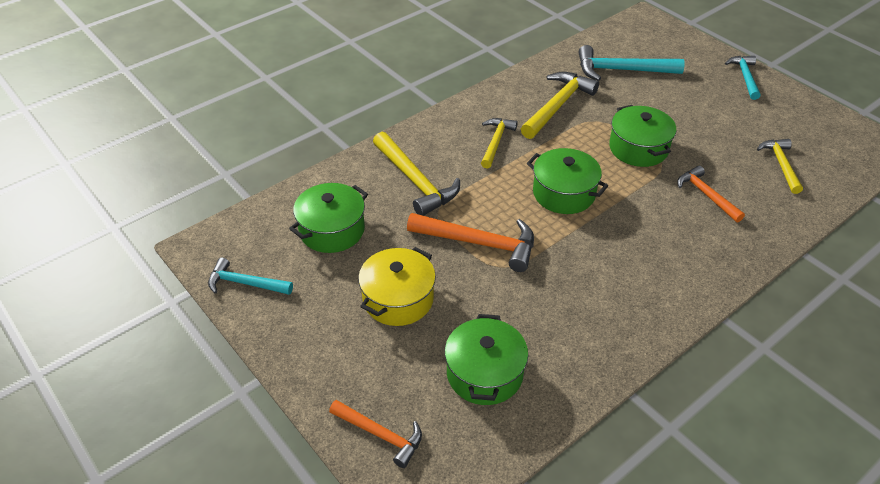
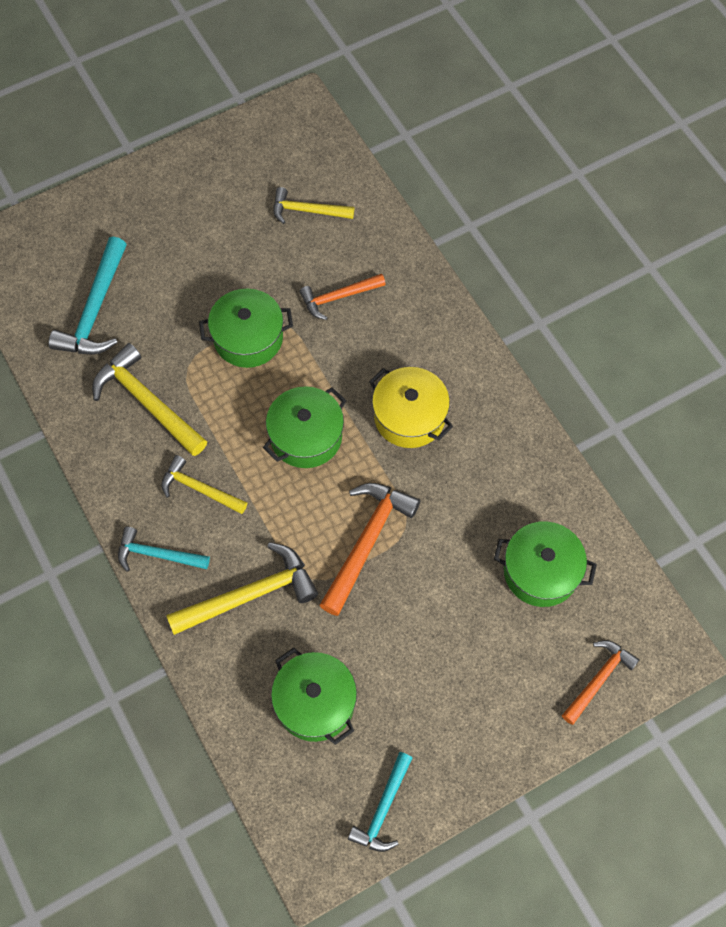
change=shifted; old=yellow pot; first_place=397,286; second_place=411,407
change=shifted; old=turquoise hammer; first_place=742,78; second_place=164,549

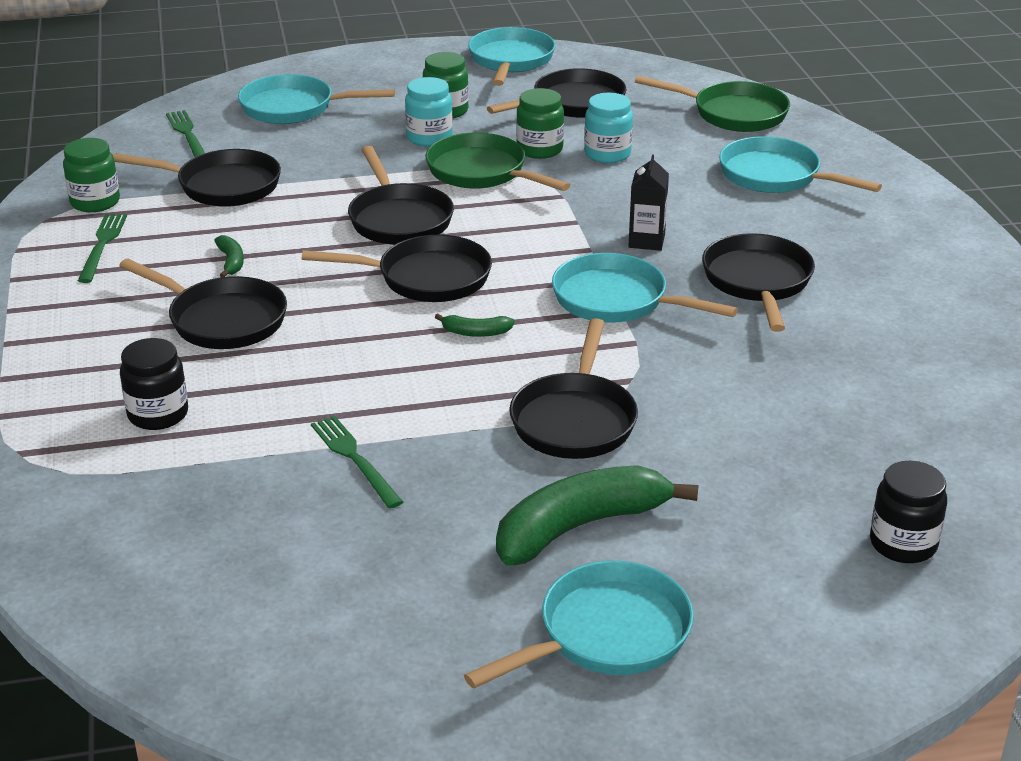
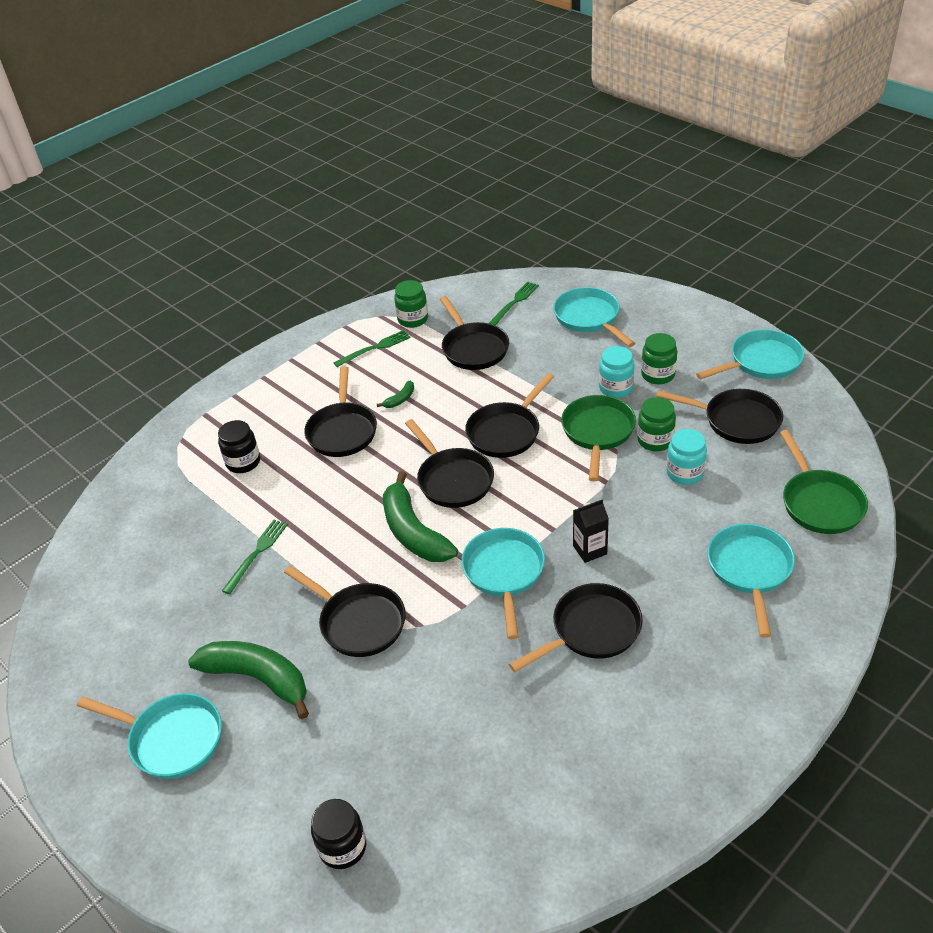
change=scaled; old=green banana; first_place=475,325; second_place=420,516; factor=2.36
change=rotated; old=black pan; first_place=573,388; second_place=345,611; degrees=-120

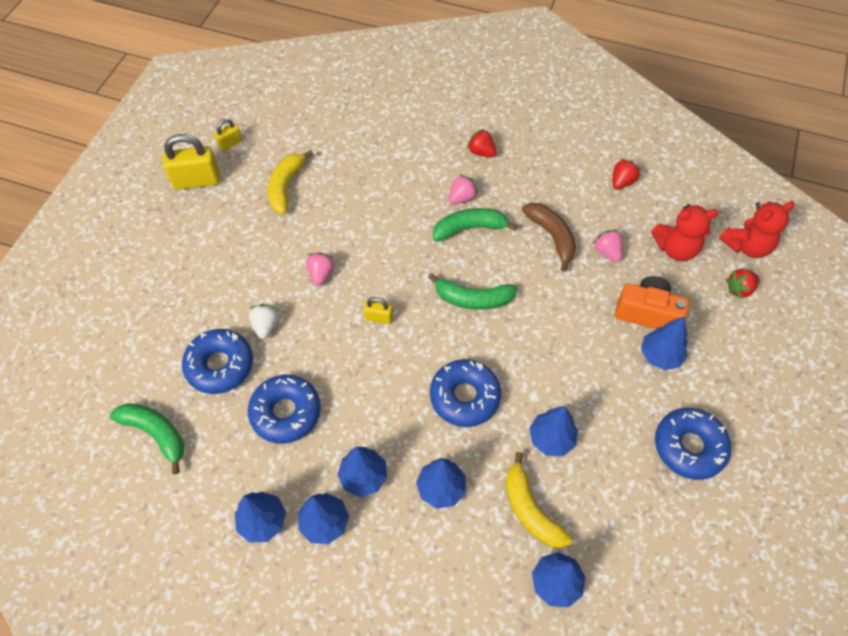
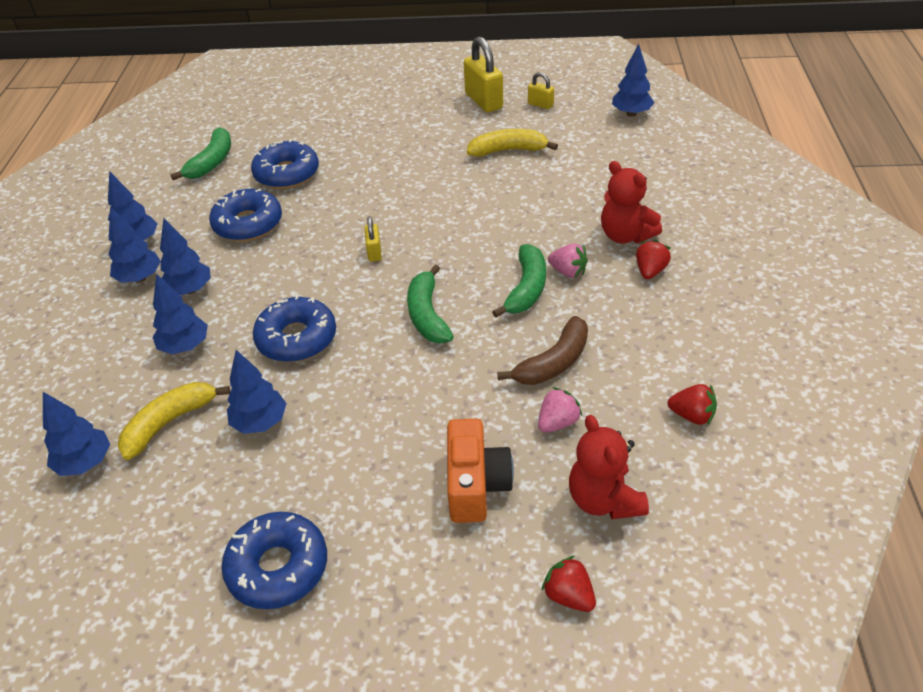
change=gone; old=white strawberry; first_place=264,321
change=gone; old=pink strawberry; first_place=320,269
change=rotated; old=green banana; first_place=475,224; second_place=519,281; degrees=45
change=shifted; old=blue tree; first_place=664,343; second_place=633,80
change=shifted; old=red teddy bear; first_place=757,229; second_place=631,202

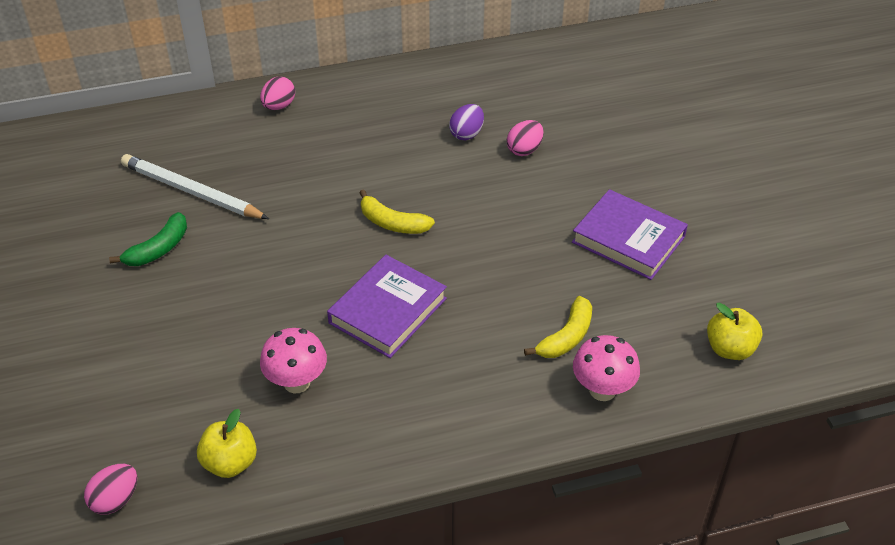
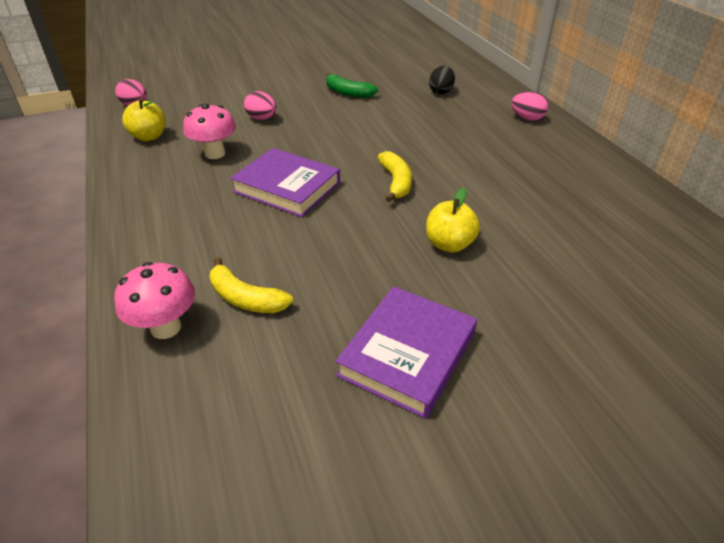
change=gone; old=white pencil; first_place=195,186
change=rotated; old=yellow banana; first_place=397,212; second_place=395,176; degrees=150
change=gone; old=purple egg; first_place=466,122
change=shifted; old=pink egg; first_place=525,138; second_place=260,105
change=shifted; old=yellow apple; first_place=734,331; second_place=453,220
change=new; new=black egg; second_place=442,80

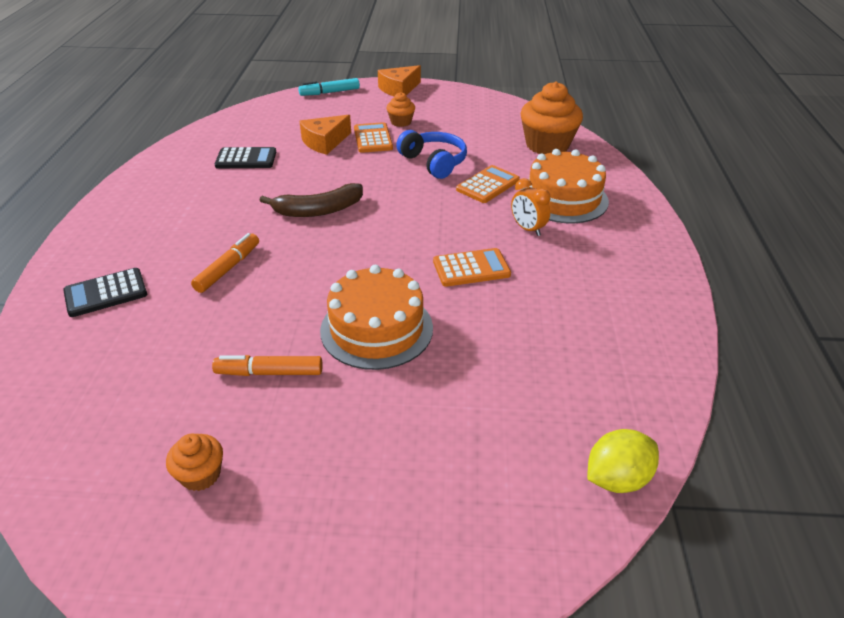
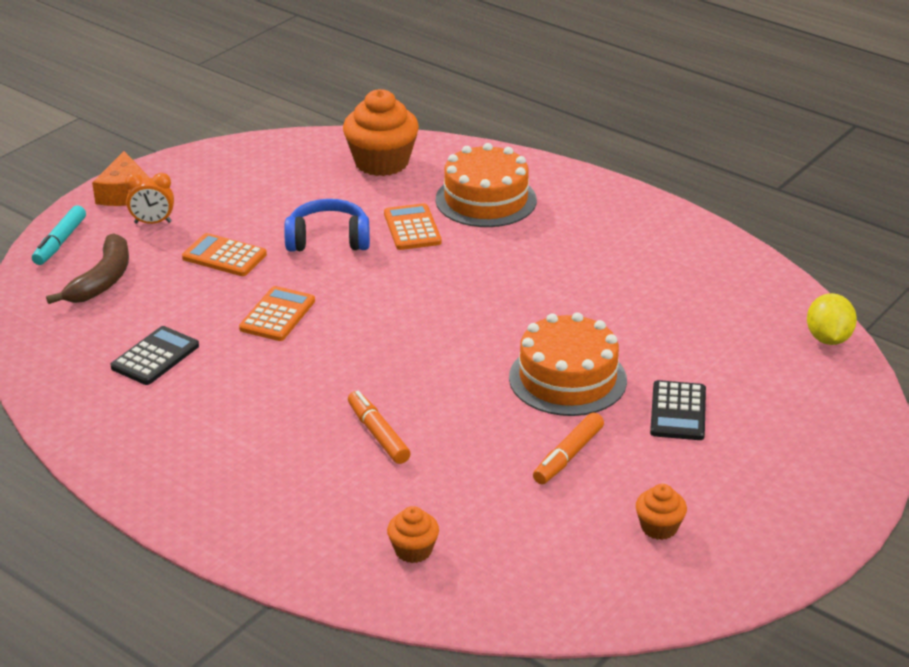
change=shifted; old=black calculator; first_place=105,292; second_place=678,410
change=shifted; old=brown banana; first_place=311,200; second_place=87,268
change=gone; old=orange cheese; first_place=325,135
change=shifted; old=orange cupcake; first_place=400,109; second_place=413,534
change=shifted; old=orange calculator; first_place=472,267; second_place=277,313
change=shifted; old=orange clock; first_place=531,207; second_place=149,198

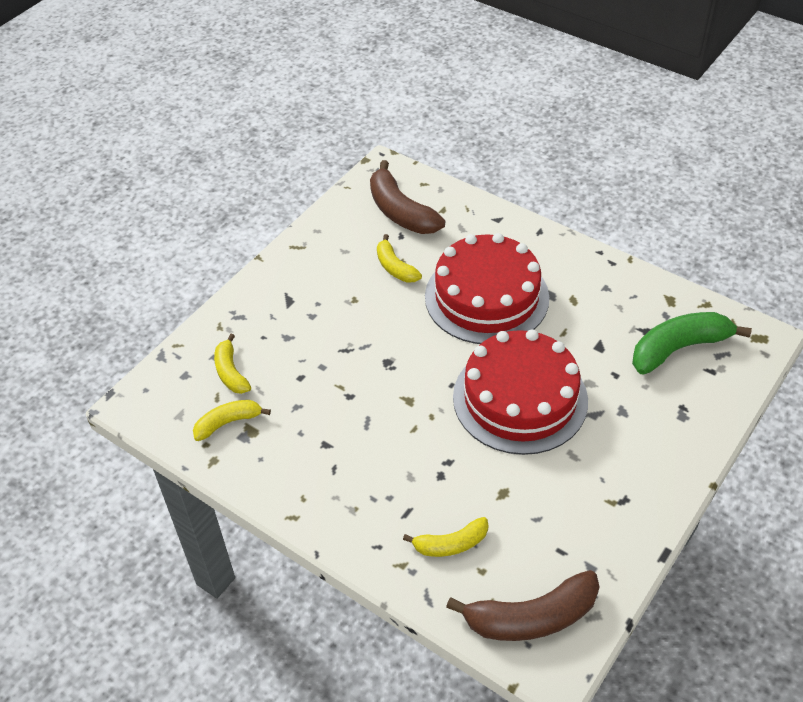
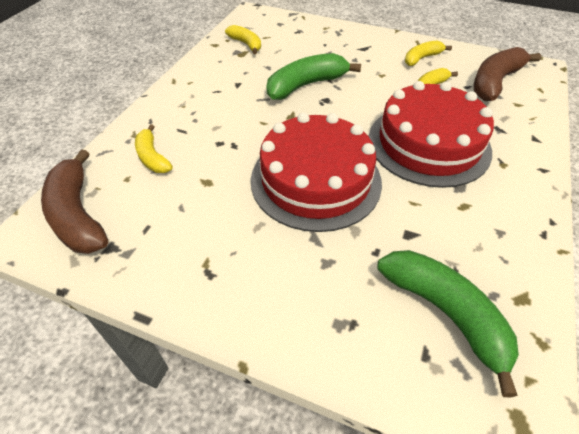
change=shifted; old=yellow banana; first_place=232,364; second_place=428,53
change=new; new=green banana; second_place=314,76

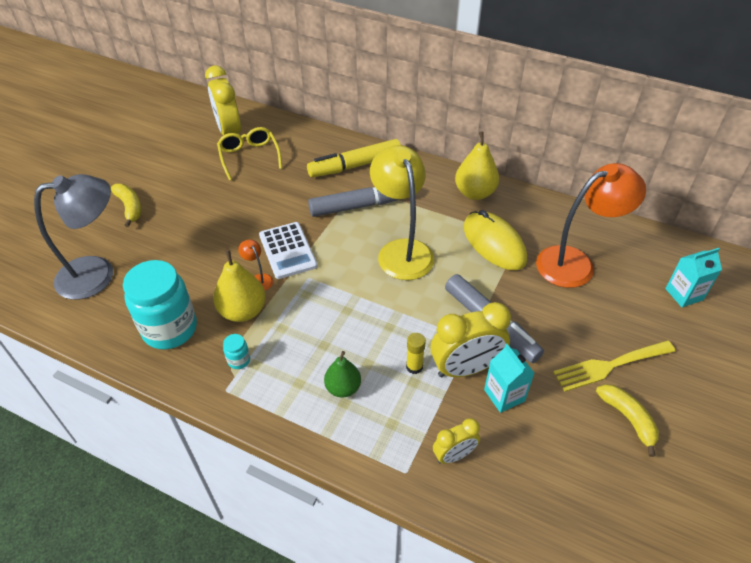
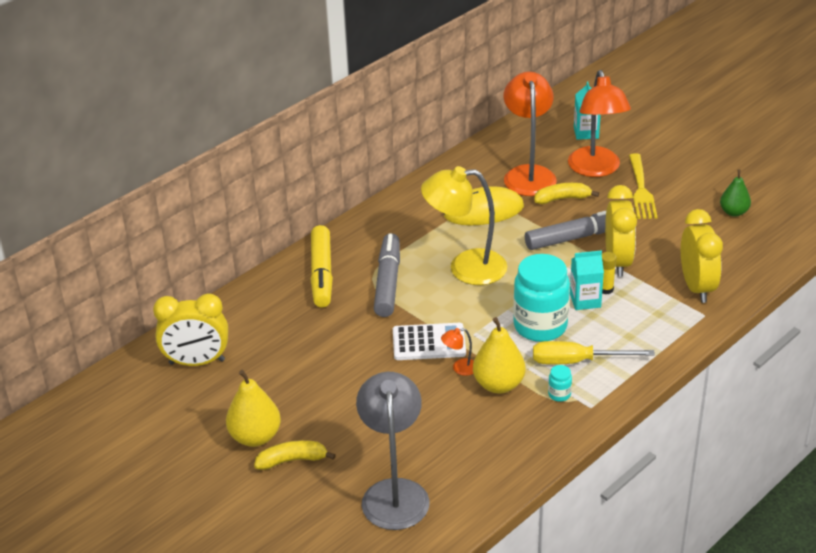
change=shifted; old=turquoise jar; first_place=160,304; second_place=541,298
change=gone; old=yellow glasses; first_place=249,154
change=shifted; old=green pear; first_place=342,374; second_place=735,193
change=scaled; old=yellow clock; first_place=456,441; second_place=702,256; factor=1.76
change=shifted; old=yellow pear; first_place=477,165; second_place=253,408
change=shifted; old=turquoise carton; first_place=509,378; second_place=587,280
change=shifted; old=yellow banana; first_place=627,420; second_place=566,193
change=new; new=yellow screwdriver; second_place=594,353
change=new; new=orange lamp; second_place=599,123

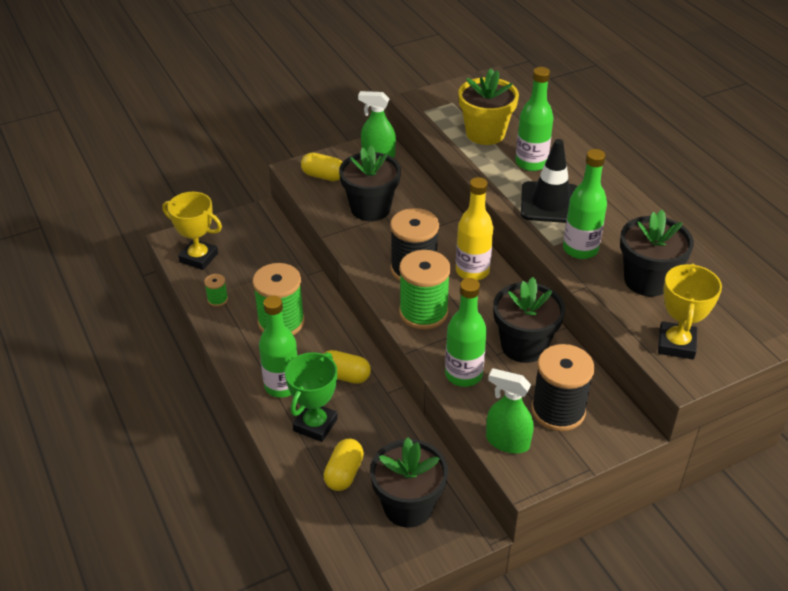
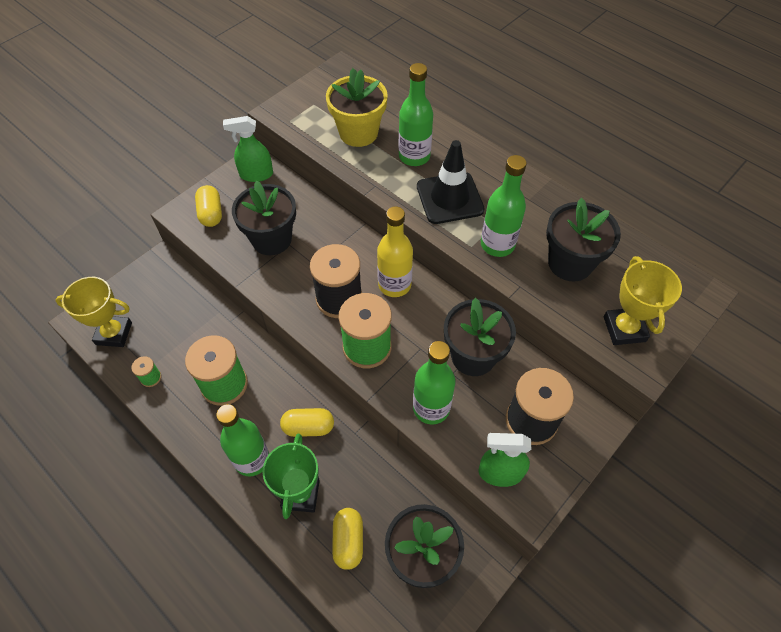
change=rotated; old=yellow capsule; first_place=322,167; second_place=208,206; degrees=75

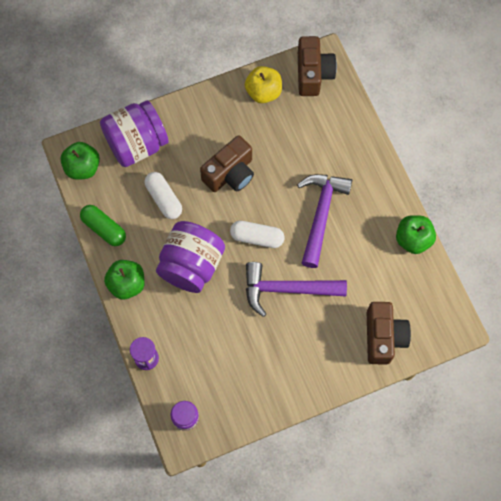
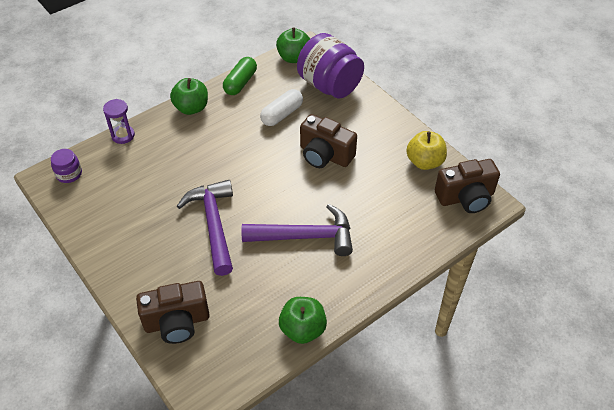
change=gone; old=purple jar; first_place=190,257
change=gone; old=white capsule; first_place=257,234

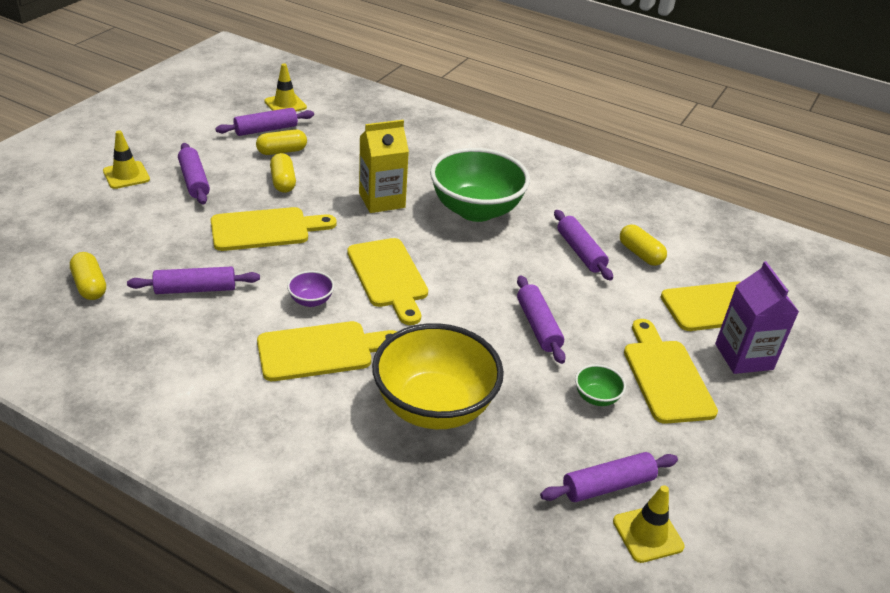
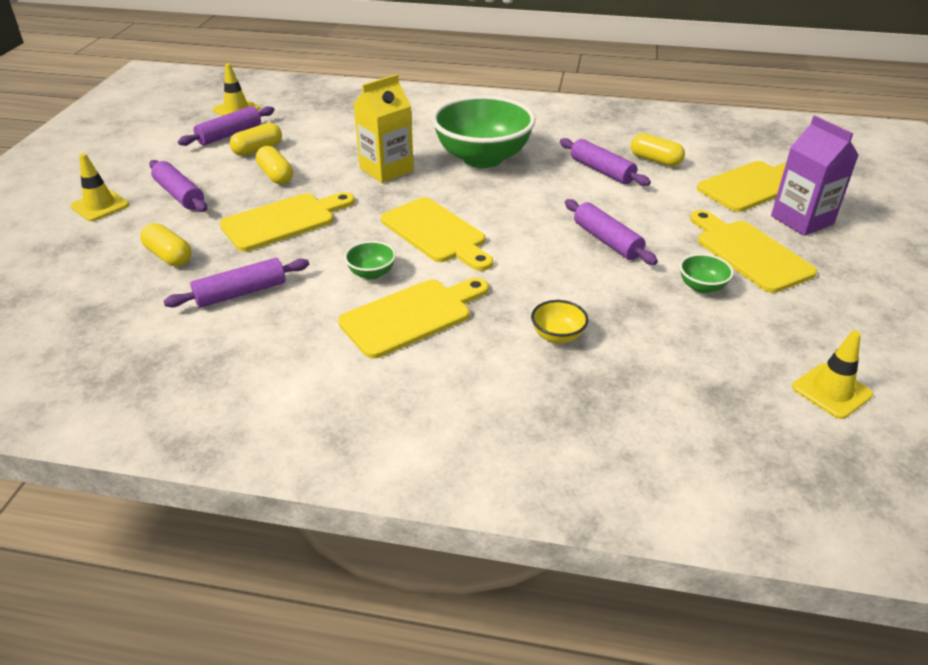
change=shifted; old=yellow capsule; first_place=88,276; second_place=166,244
change=repainted; old=purple bowl; new=green bowl; first_place=310,289; second_place=370,260
change=scaled; old=yellow bowl; first_place=438,376; second_place=560,322; factor=0.41
change=gone; old=purple rolling pin; first_place=609,477

